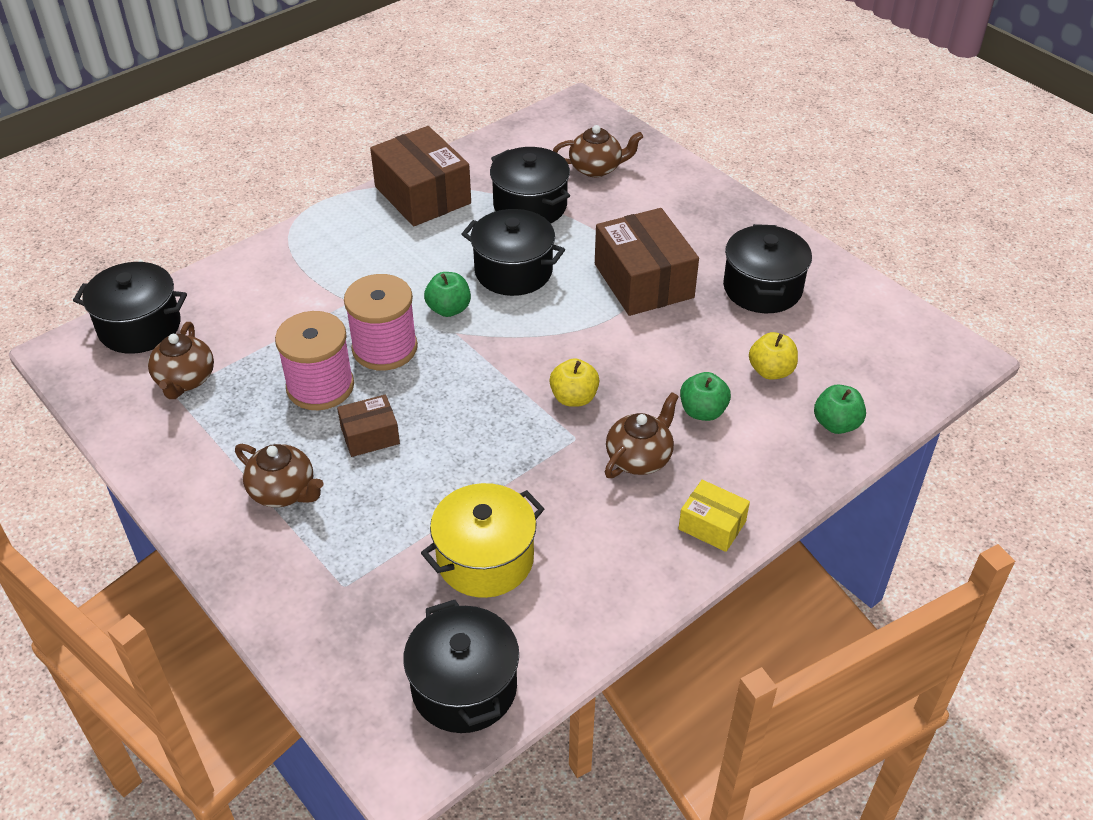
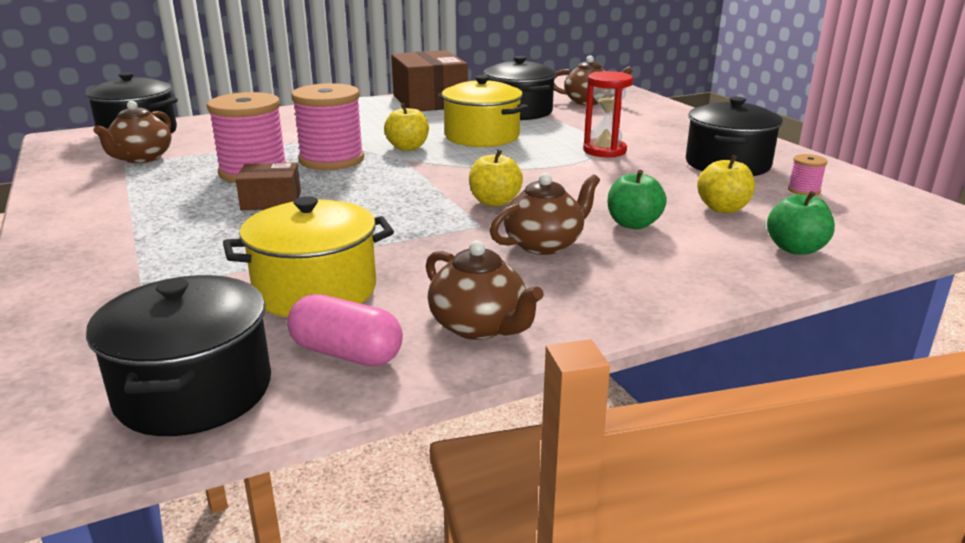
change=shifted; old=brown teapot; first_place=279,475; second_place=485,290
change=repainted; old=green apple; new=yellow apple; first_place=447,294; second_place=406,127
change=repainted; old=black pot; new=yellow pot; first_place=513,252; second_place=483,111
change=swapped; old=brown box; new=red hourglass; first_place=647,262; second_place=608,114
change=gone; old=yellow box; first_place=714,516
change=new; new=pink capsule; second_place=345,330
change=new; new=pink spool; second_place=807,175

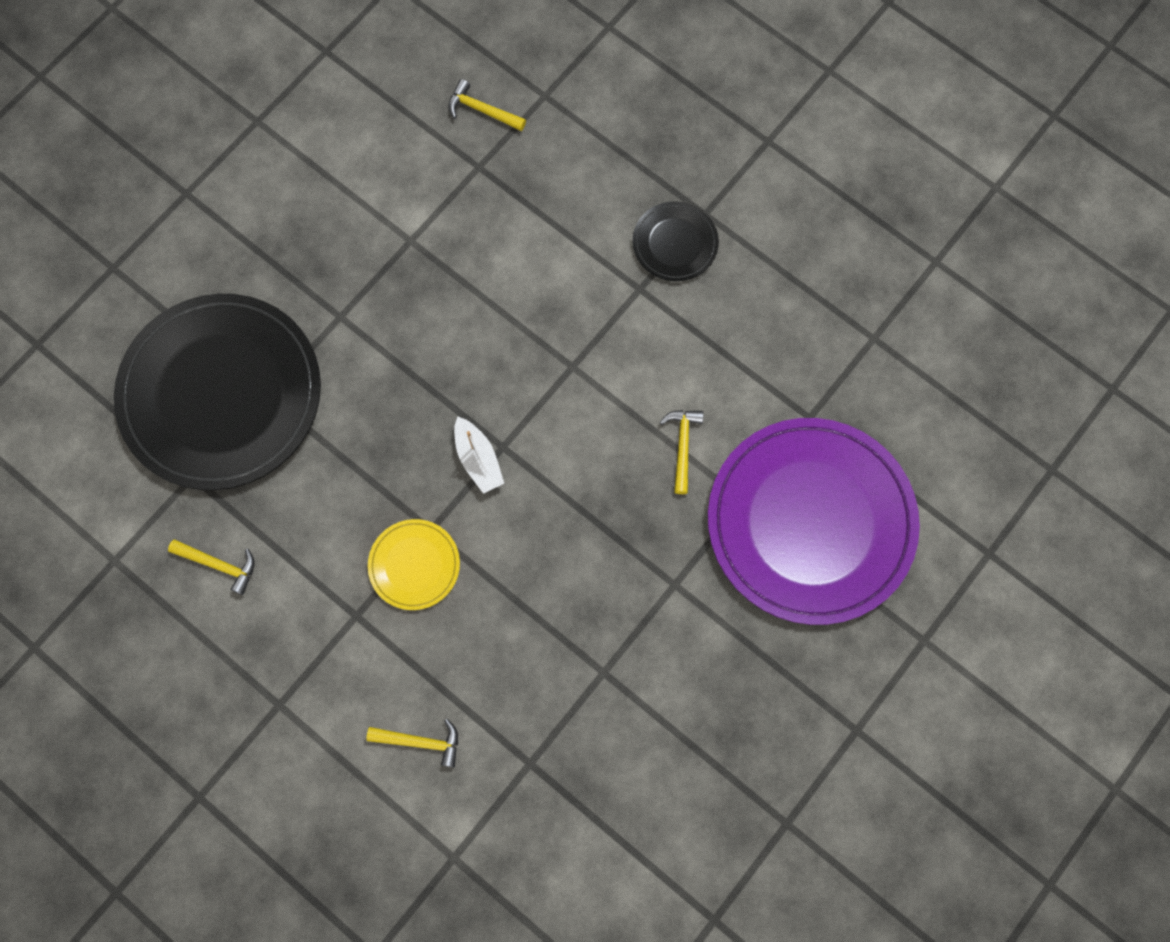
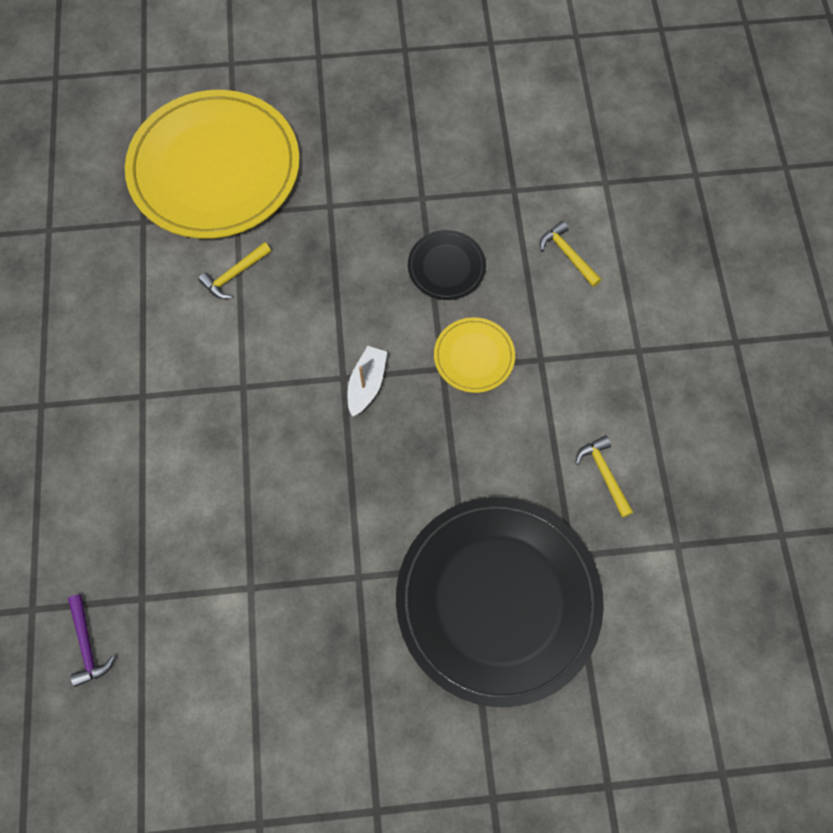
change=repainted; old=yellow hammer; new=purple hammer; first_place=487,105; second_place=91,640
change=shifted; old=black plate; first_place=676,241; second_place=447,265
change=repainted; old=purple plate; new=yellow plate; first_place=814,521; second_place=212,164

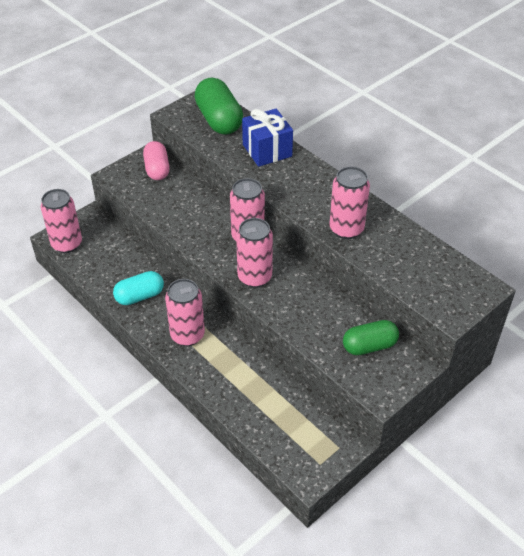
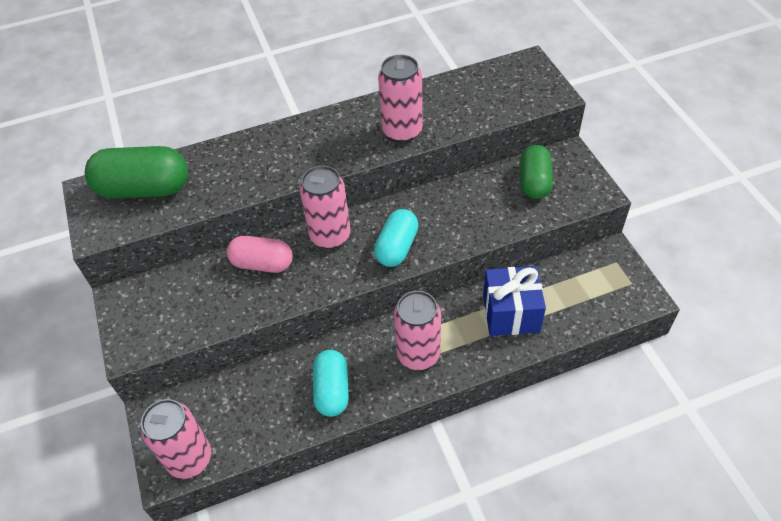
change=shifted; old=pink capsule; first_place=156,160; second_place=260,254
change=swapped; old=pink can; new=turquoise capsule; first_place=254,253; second_place=396,238
change=shifted; old=blue gift; first_place=267,138; second_place=514,301

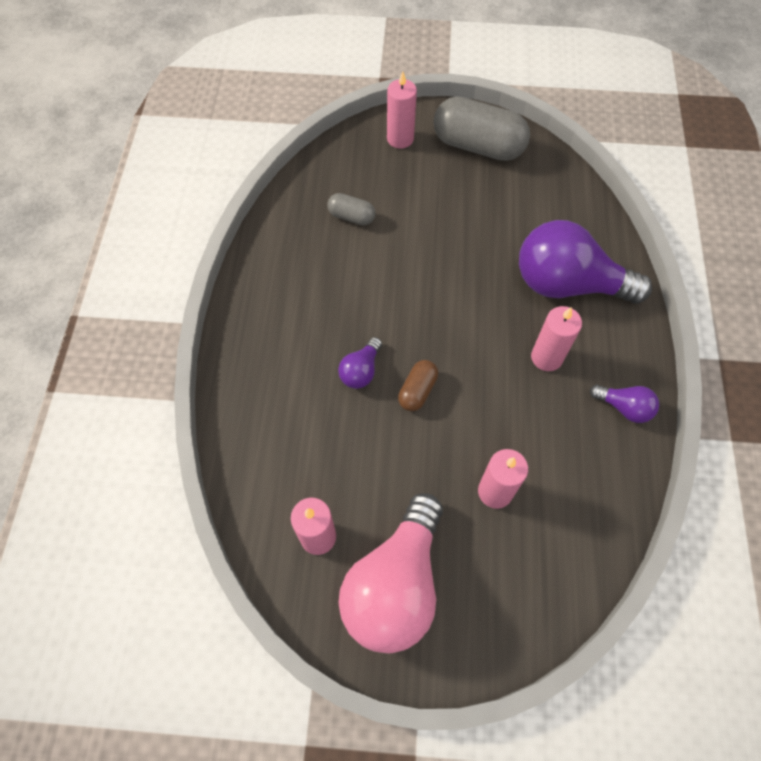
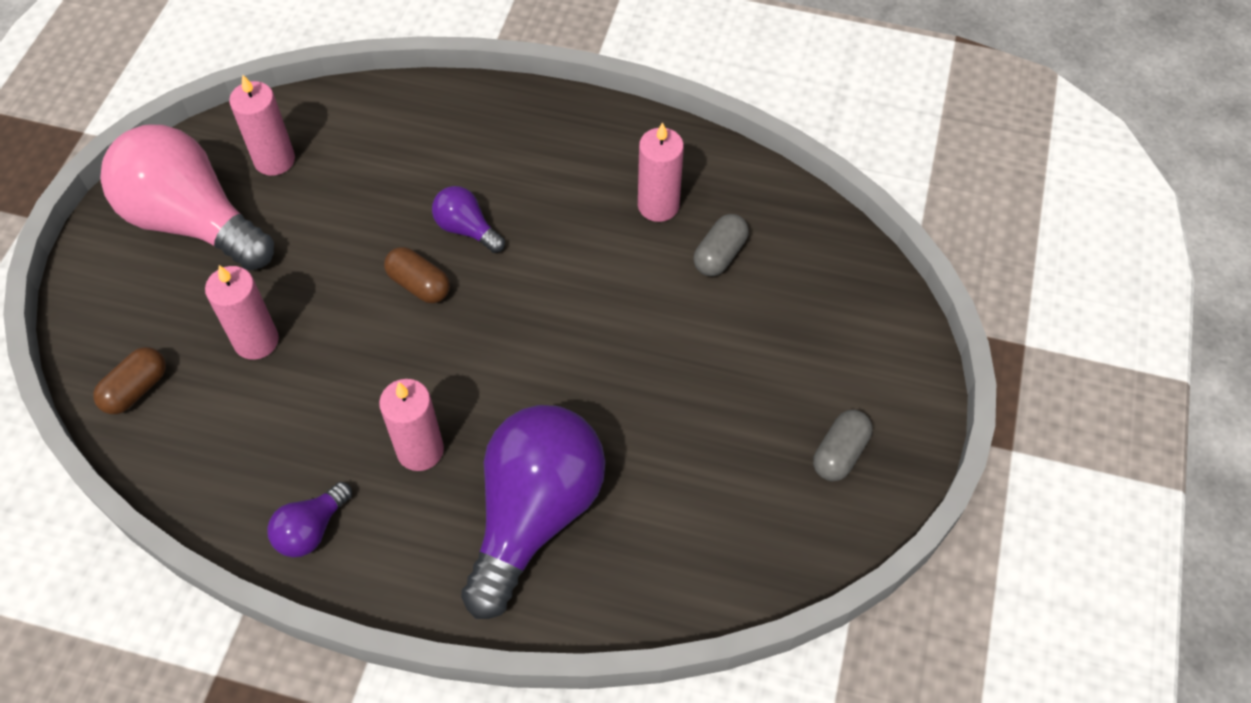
change=shifted; old=pink candle; first_place=402,110; second_place=661,172
change=scaled; old=grey capsule; first_place=481,128; second_place=842,445; factor=0.49
change=new; new=brown capsule; second_place=129,380

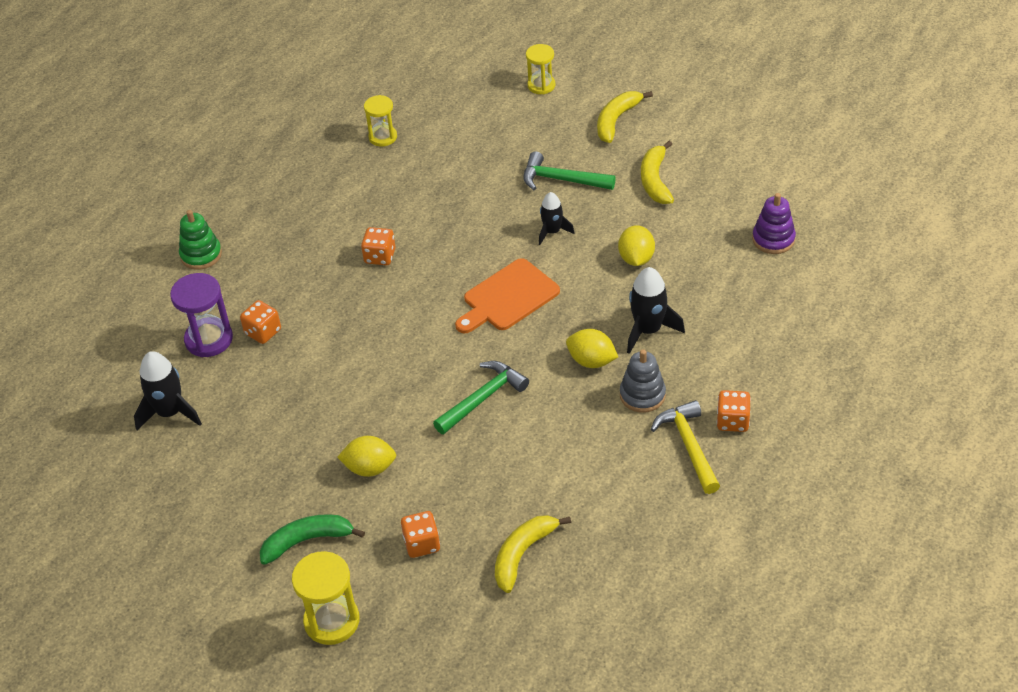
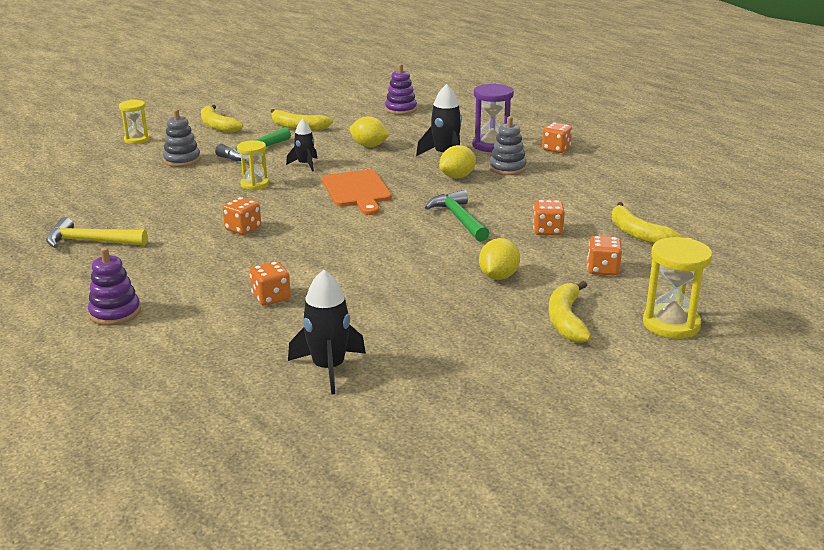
change=shifted; old=purple hourglass; first_place=201,315; second_place=493,117
change=repainted; old=green stacking toy; new=purple stacking toy; first_place=200,240; second_place=114,287
change=repainted; old=green banana; new=yellow banana; first_place=312,539; second_place=570,312
change=shifted; old=yellow hourglass; first_place=380,121; second_place=253,165
change=shifted; old=yellow hammer; first_place=685,447; second_place=97,232
change=new; new=grey stacking toy; second_place=182,138
change=new; new=orange dice; second_place=549,218

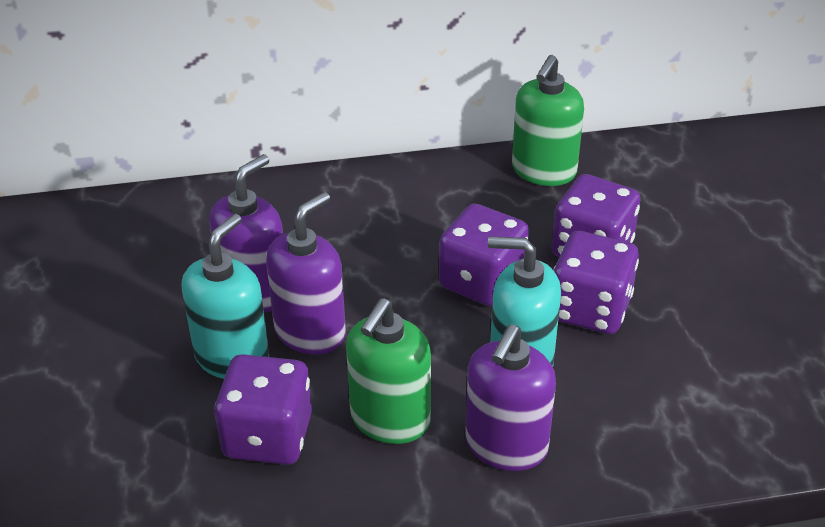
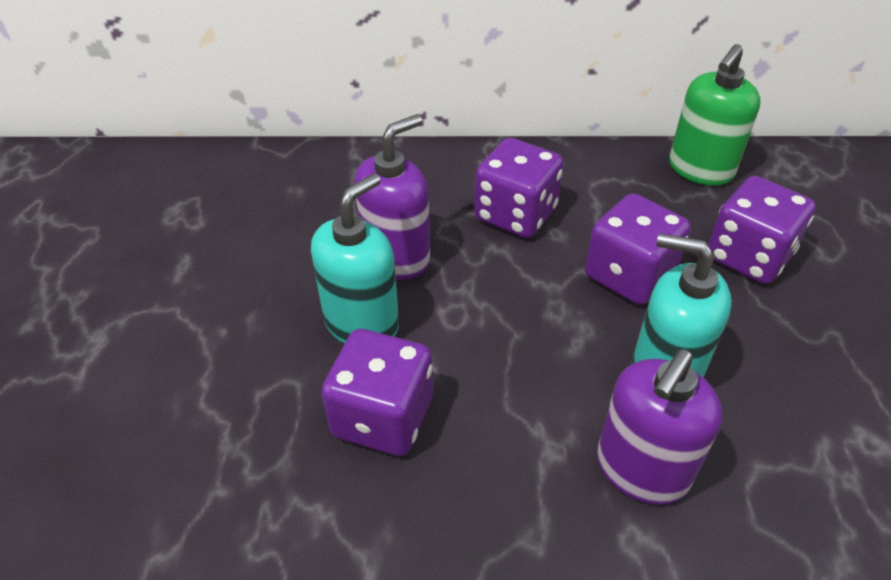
change=gone; old=purple soap dispenser; first_place=306,273
change=gone; old=green soap dispenser; first_place=388,371
change=shifted; old=purple dice; first_place=596,282; second_place=519,188

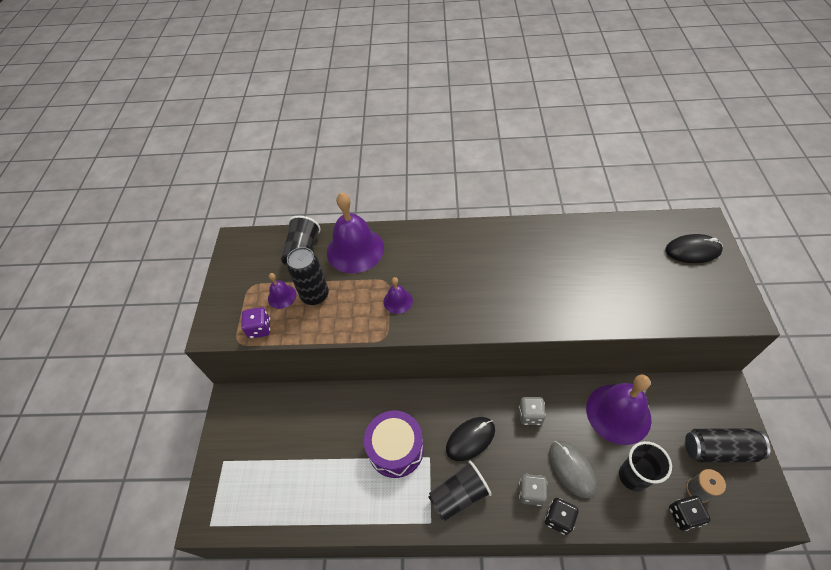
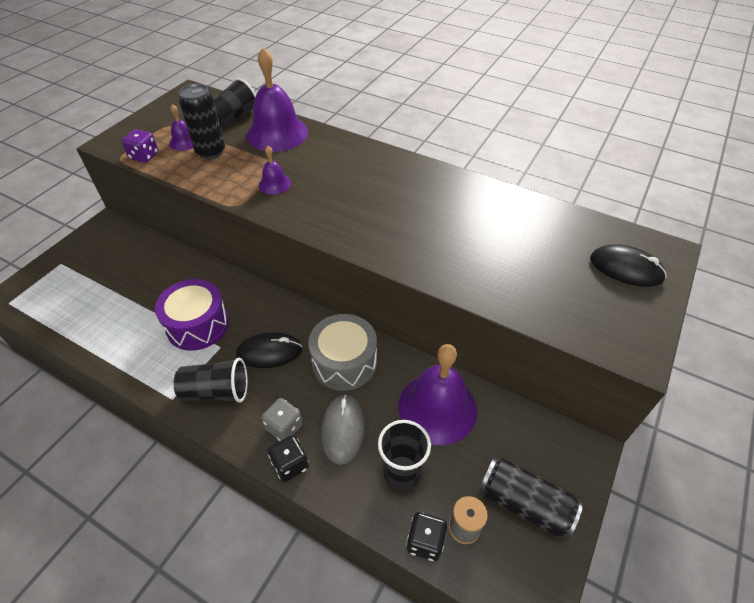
change=swapped; old=grey dice; new=grey drum; first_place=532,411; second_place=343,352

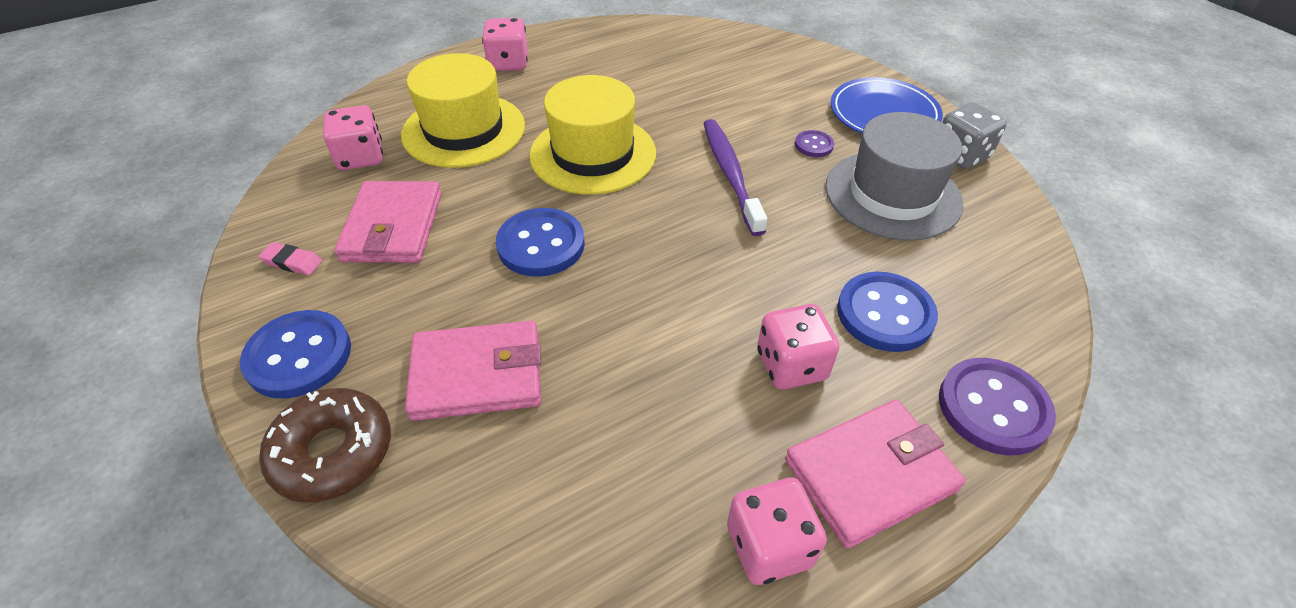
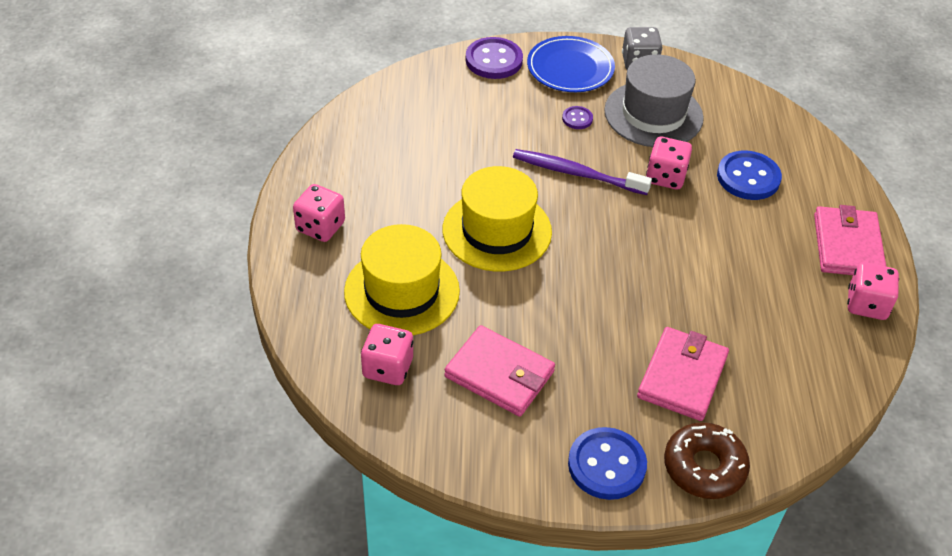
change=gone; old=pink eraser; first_place=290,258
change=gone; old=blue button; first_place=540,242
change=shifted; old=pink dice; first_place=798,347; second_place=669,163
change=shifted; old=purple button; first_place=997,406; second_place=494,58

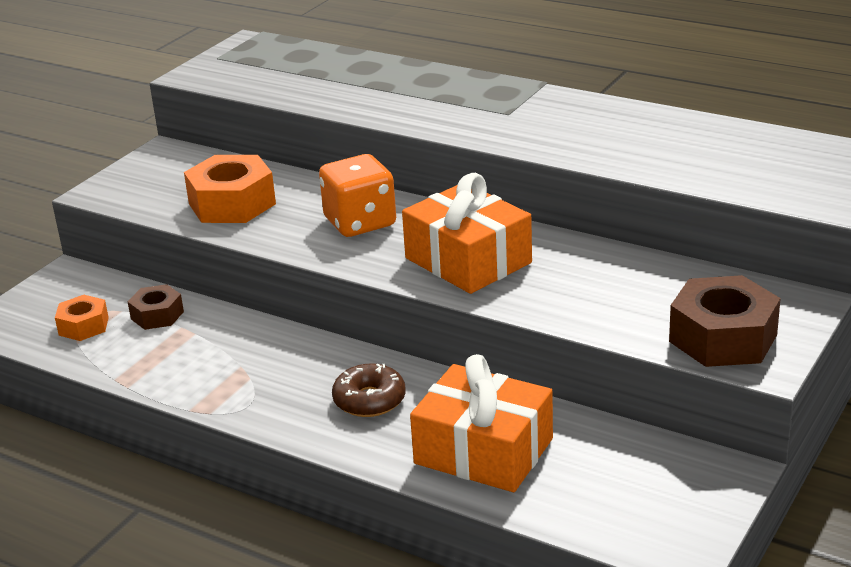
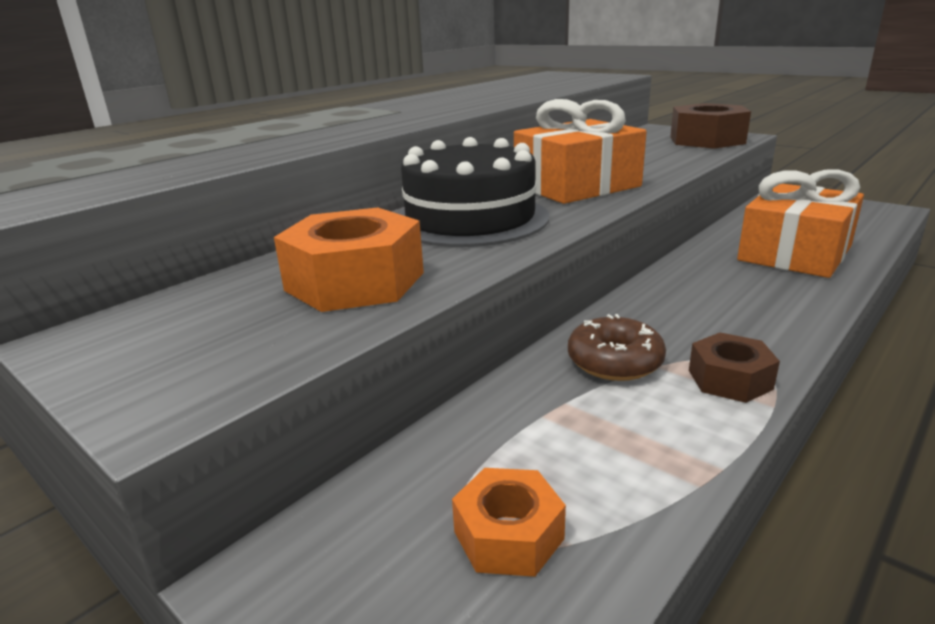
change=shifted; old=brown nut; first_place=156,307; second_place=734,368
change=swapped; old=orange dice; new=black cake; first_place=357,195; second_place=473,192
change=shifted; old=brown donut; first_place=369,390; second_place=617,347

